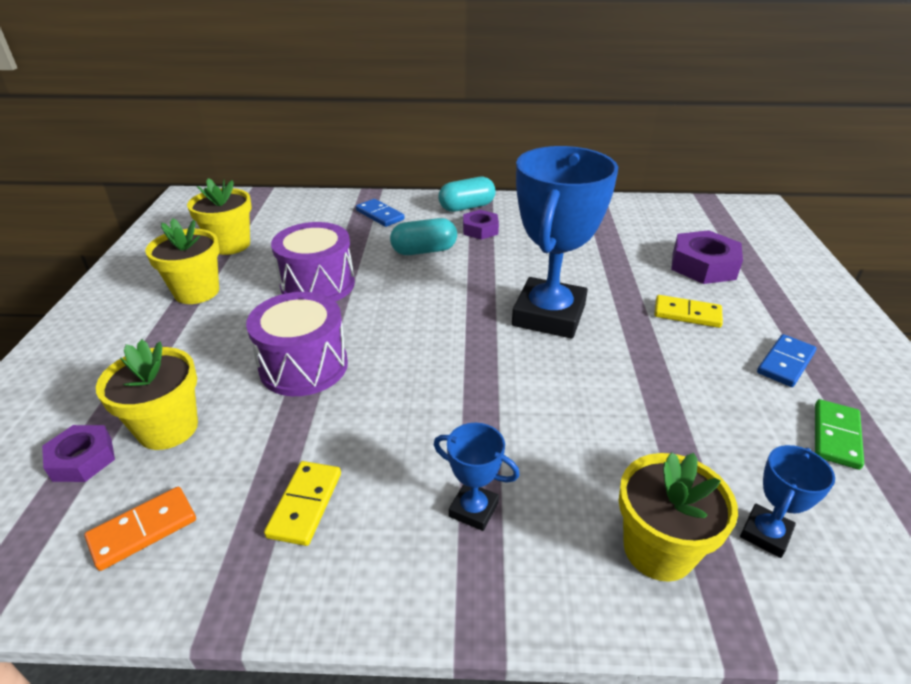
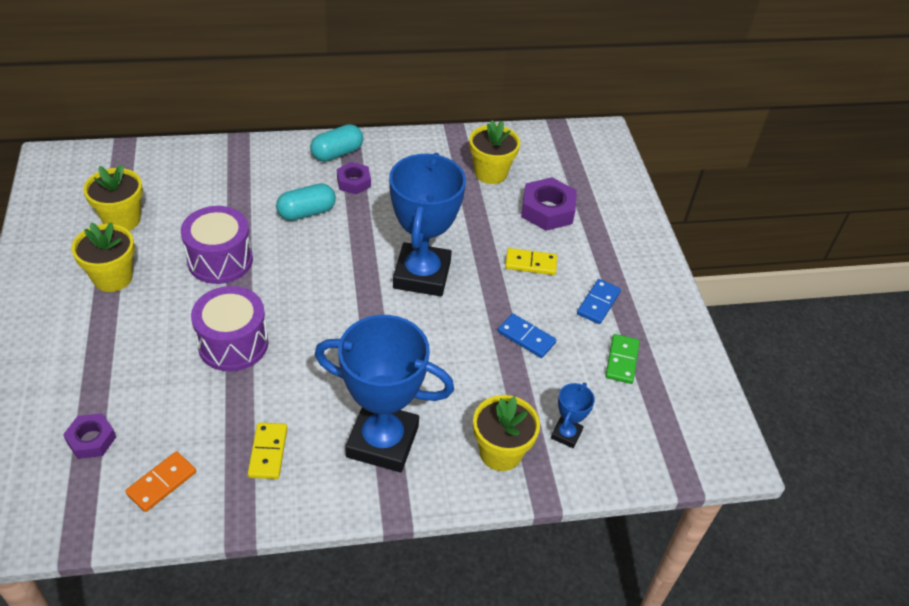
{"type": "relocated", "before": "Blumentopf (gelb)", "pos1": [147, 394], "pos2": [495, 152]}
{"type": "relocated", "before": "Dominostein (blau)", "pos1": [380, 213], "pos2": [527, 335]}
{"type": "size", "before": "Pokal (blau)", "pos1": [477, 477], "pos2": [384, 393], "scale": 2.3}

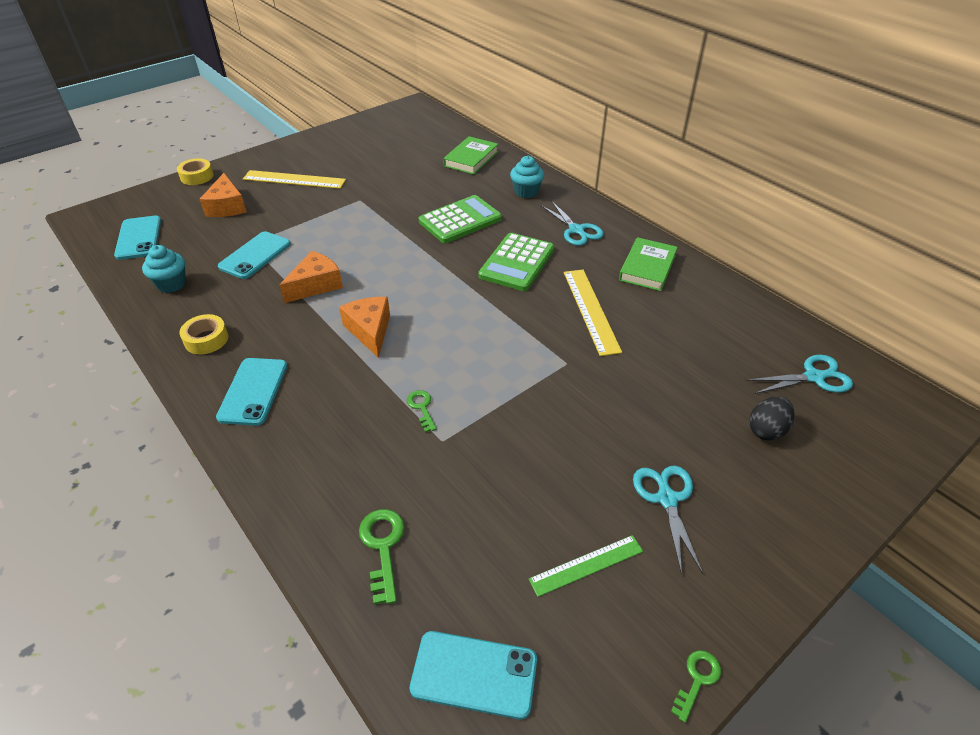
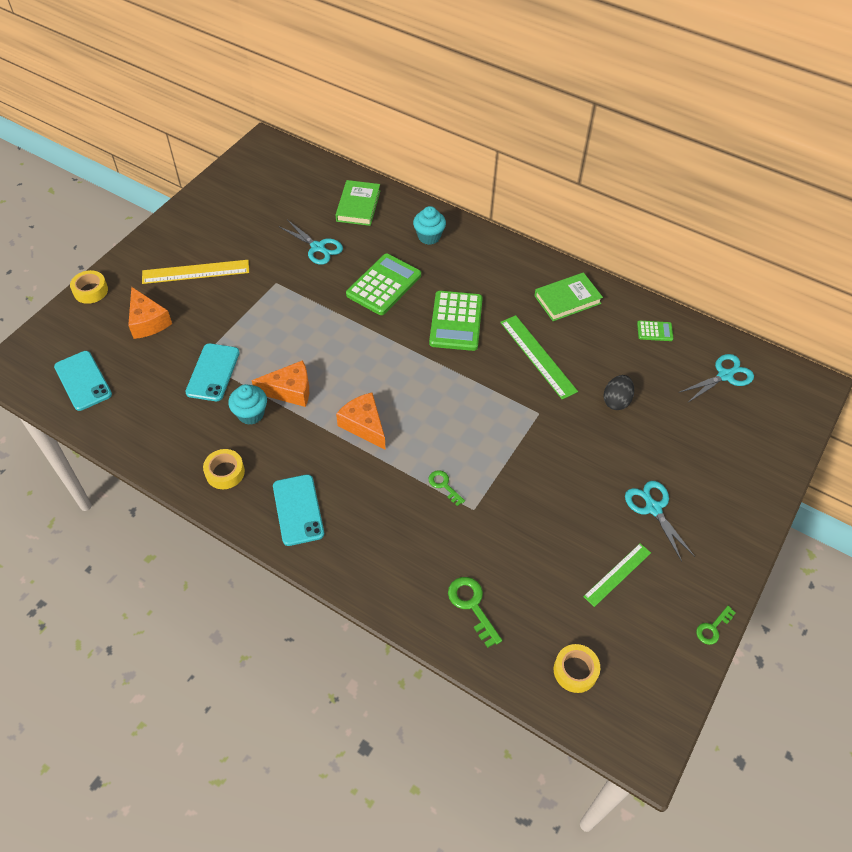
{"type": "relocated", "before": "Muffin (türkis)", "pos1": [164, 269], "pos2": [247, 404]}
{"type": "spun", "before": "Käse (orange)", "pos1": [311, 277], "pos2": [280, 383], "turn": 60}
{"type": "exchanged", "before": "Handy (türkis)", "after": "Klebeband (gelb)", "pos1": [473, 675], "pos2": [577, 668]}
{"type": "relocated", "before": "Schere (türkis)", "pos1": [572, 223], "pos2": [310, 242]}
{"type": "colour", "before": "Lineal (gelb)", "after": "Lineal (grün)", "pos1": [593, 313], "pos2": [539, 357]}
{"type": "spun", "before": "Buch (grün)", "pos1": [648, 264], "pos2": [568, 296], "turn": 60}
{"type": "spun", "before": "Schlüssel (grün)", "pos1": [696, 686], "pos2": [716, 625], "turn": -150}
{"type": "relocated", "before": "Ei (schwarz)", "pos1": [771, 418], "pos2": [618, 392]}
{"type": "appeared", "after": "Taschenrechner (grün)", "pos2": [655, 330]}

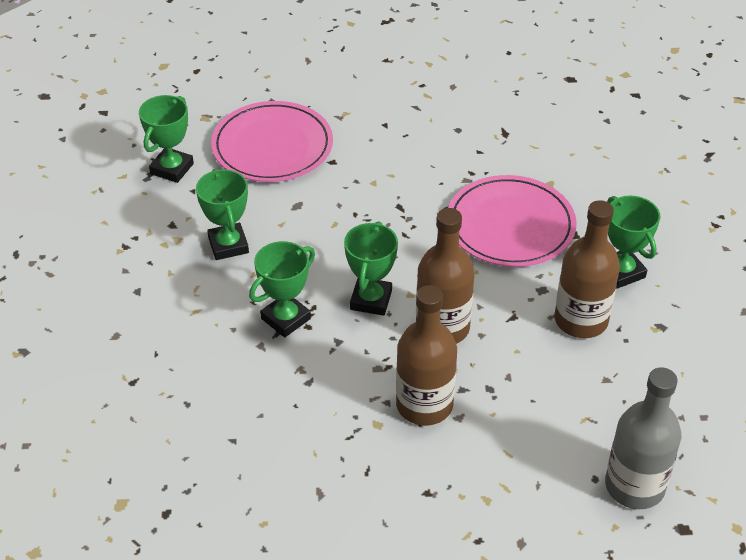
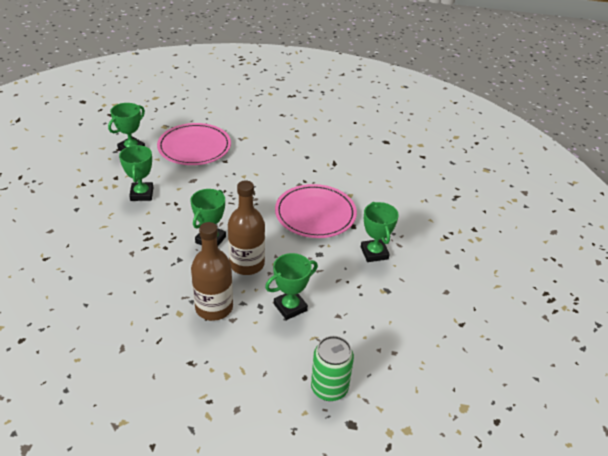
{"type": "relocated", "before": "Pokal (grün)", "pos1": [282, 289], "pos2": [291, 286]}
{"type": "missing", "before": "Flasche (braun)", "pos1": [587, 269]}
{"type": "exchanged", "before": "Flasche (grau)", "after": "Dose (grün)", "pos1": [643, 438], "pos2": [332, 368]}

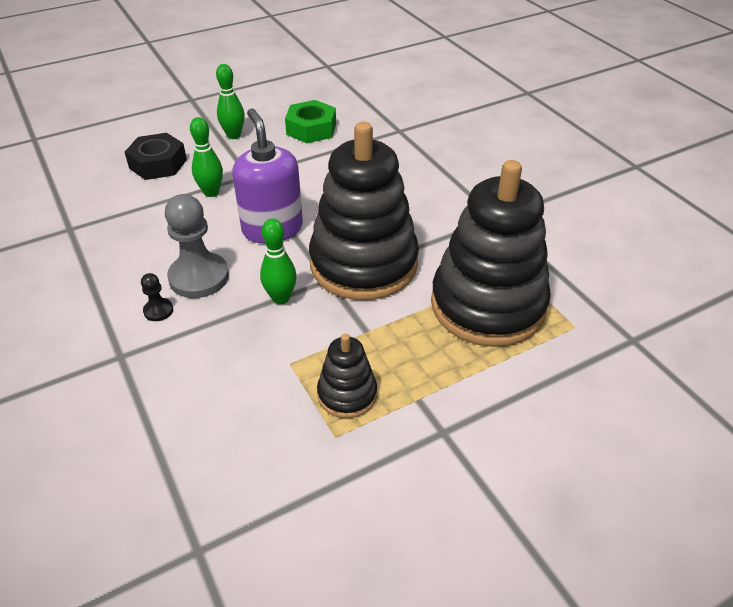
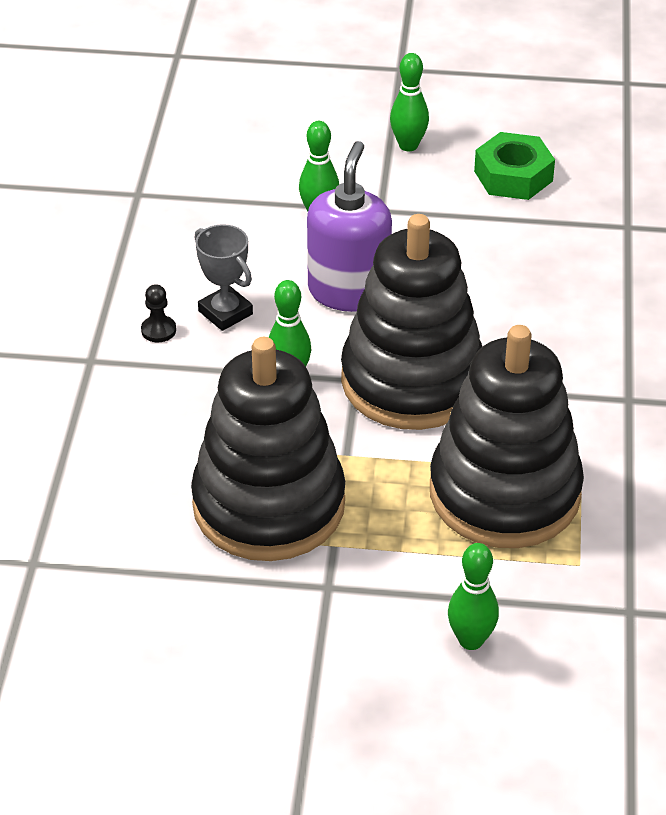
{"type": "missing", "before": "Sechskantmutter (schwarz)", "pos1": [156, 156]}
{"type": "exchanged", "before": "Bauer (grau)", "after": "Pokal (grau)", "pos1": [197, 246], "pos2": [224, 277]}
{"type": "size", "before": "Stapelspielzeug (schwarz)", "pos1": [347, 376], "pos2": [268, 449], "scale": 2.17}
{"type": "appeared", "after": "Bowlingkegel (grün)", "pos2": [473, 596]}

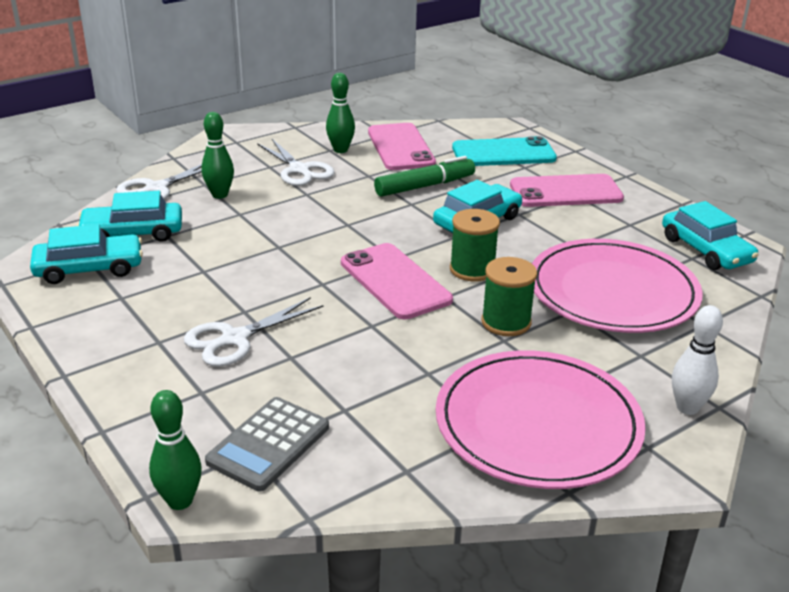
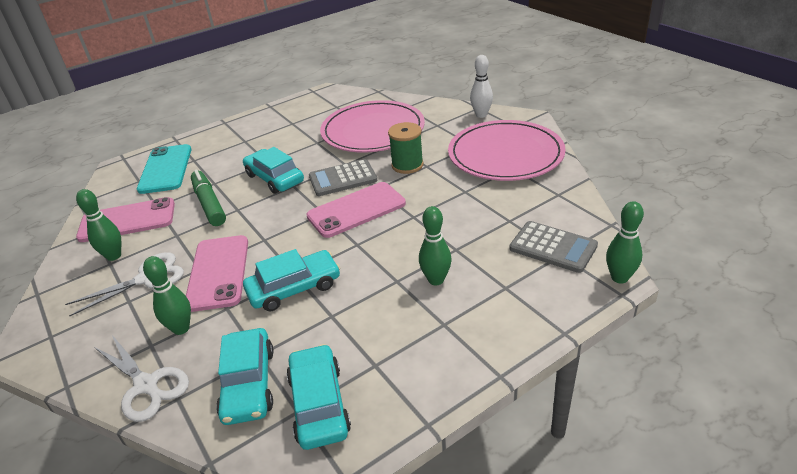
{"type": "exchanged", "before": "Schere (weiß)", "after": "Bowlingkegel (grün)", "pos1": [253, 332], "pos2": [435, 245]}
{"type": "exchanged", "before": "Garnrolle (grün)", "after": "Taschenrechner (grau)", "pos1": [475, 245], "pos2": [343, 177]}
{"type": "relocated", "before": "Handy (rosa)", "pos1": [567, 190], "pos2": [217, 273]}
{"type": "relocated", "before": "Auto (türkis)", "pos1": [710, 235], "pos2": [291, 280]}

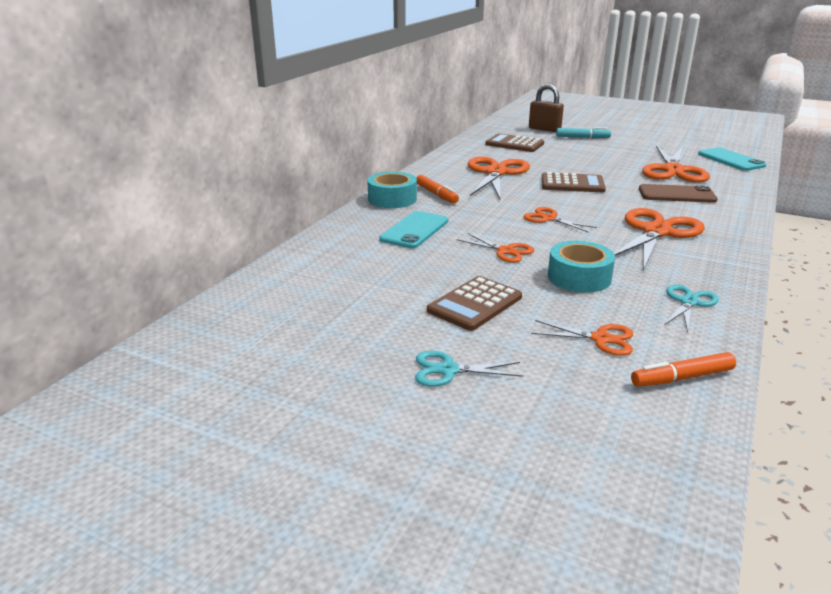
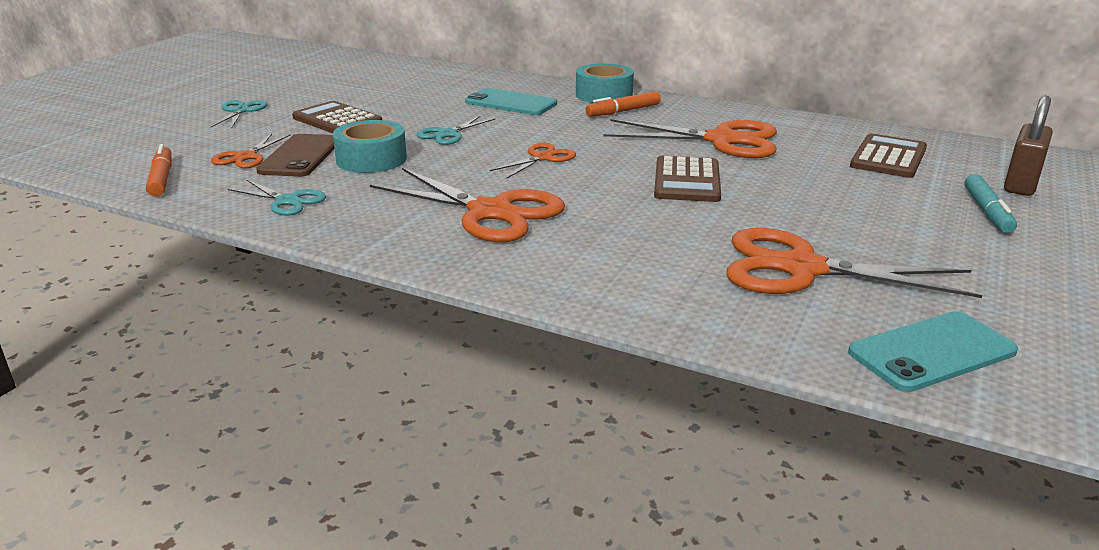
{"type": "colour", "before": "Schere (orange)", "after": "Schere (türkis)", "pos1": [495, 248], "pos2": [456, 130]}
{"type": "relocated", "before": "Handy (braun)", "pos1": [678, 193], "pos2": [295, 155]}

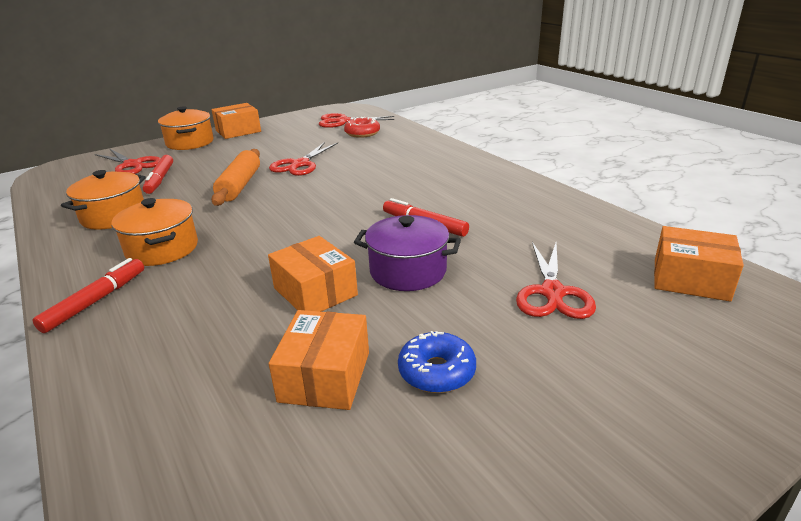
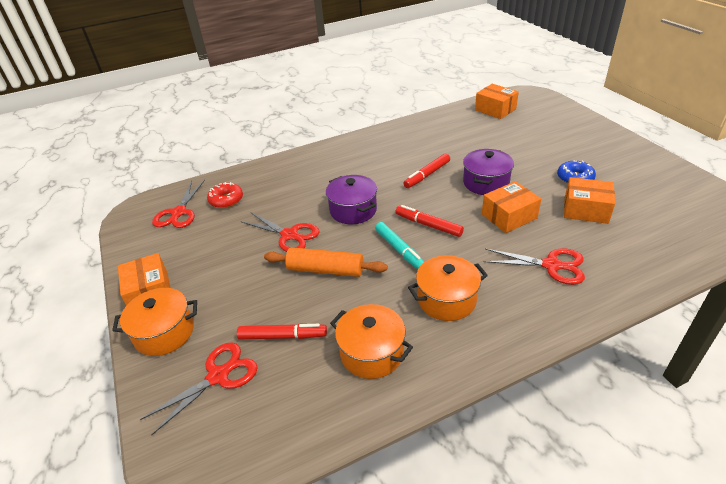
{"type": "relocated", "before": "Filzstift (rot)", "pos1": [88, 295], "pos2": [429, 221]}
{"type": "relocated", "before": "Schere (rot)", "pos1": [556, 280], "pos2": [534, 266]}
{"type": "spun", "before": "Schachtel (orange)", "pos1": [699, 263], "pos2": [497, 101], "turn": -75}
{"type": "appeared", "after": "Kochtopf (lila)", "pos2": [351, 199]}
{"type": "appeared", "after": "Filzstift (türkis)", "pos2": [399, 246]}

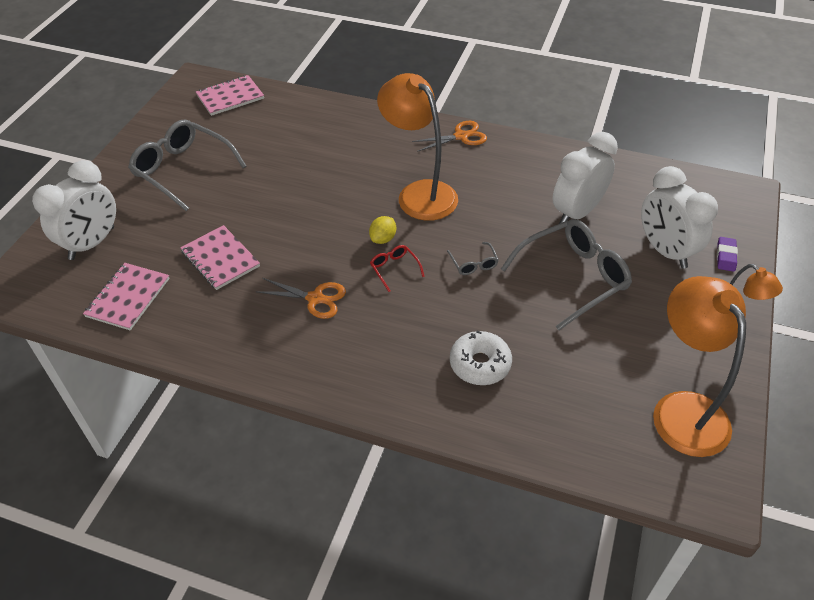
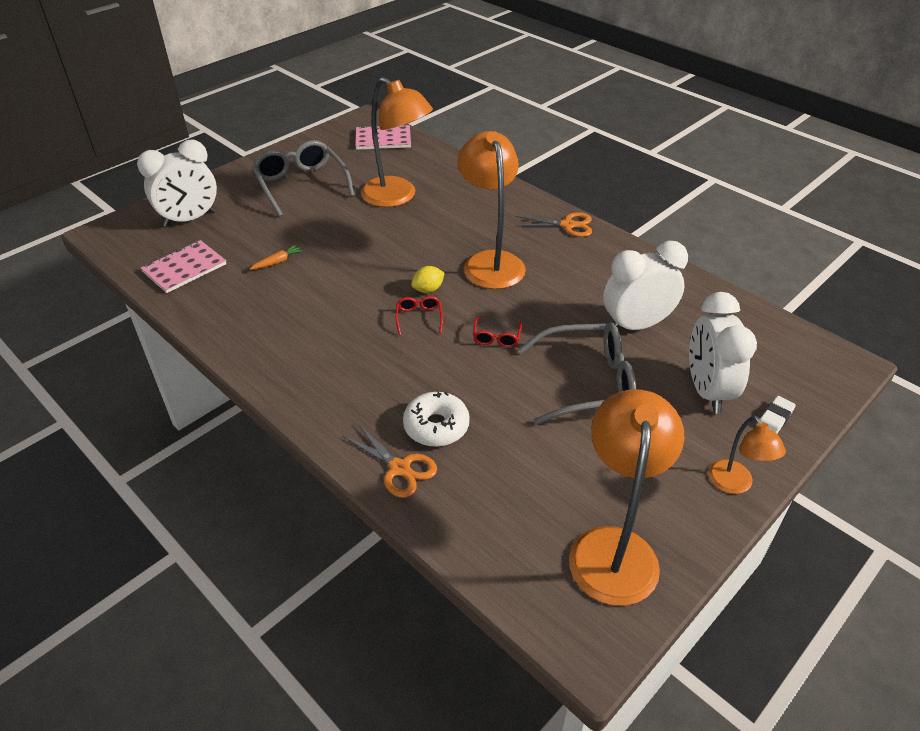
{"type": "exchanged", "before": "Notizbuch (rosa)", "after": "Karotte (orange)", "pos1": [220, 257], "pos2": [277, 257]}
{"type": "relocated", "before": "Schere (orange)", "pos1": [301, 298], "pos2": [389, 461]}
{"type": "colour", "before": "Brille (grau)", "after": "Brille (rot)", "pos1": [473, 258], "pos2": [497, 332]}
{"type": "colour", "before": "Radiergummi (lila)", "after": "Radiergummi (weiß)", "pos1": [727, 254], "pos2": [776, 414]}
{"type": "appeared", "after": "Lampe (orange)", "pos2": [397, 142]}

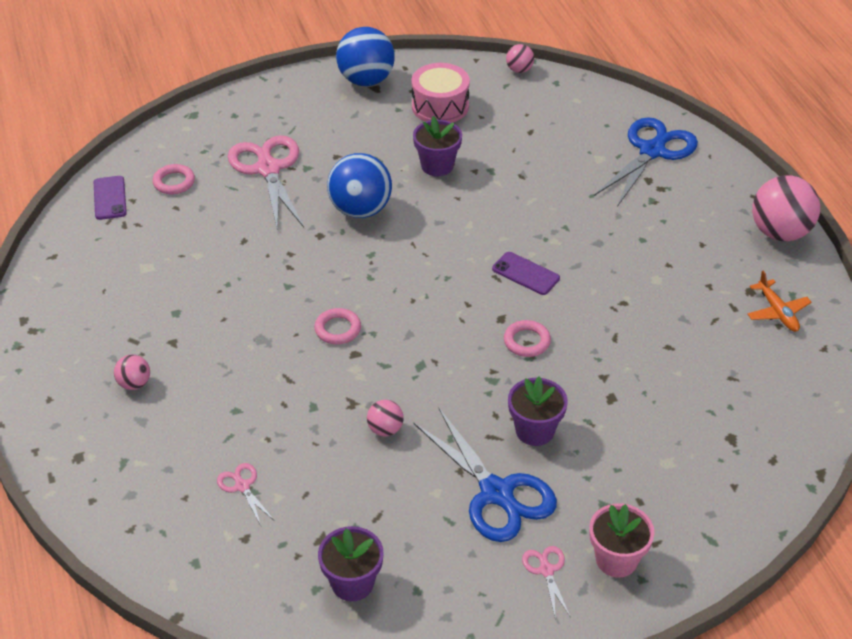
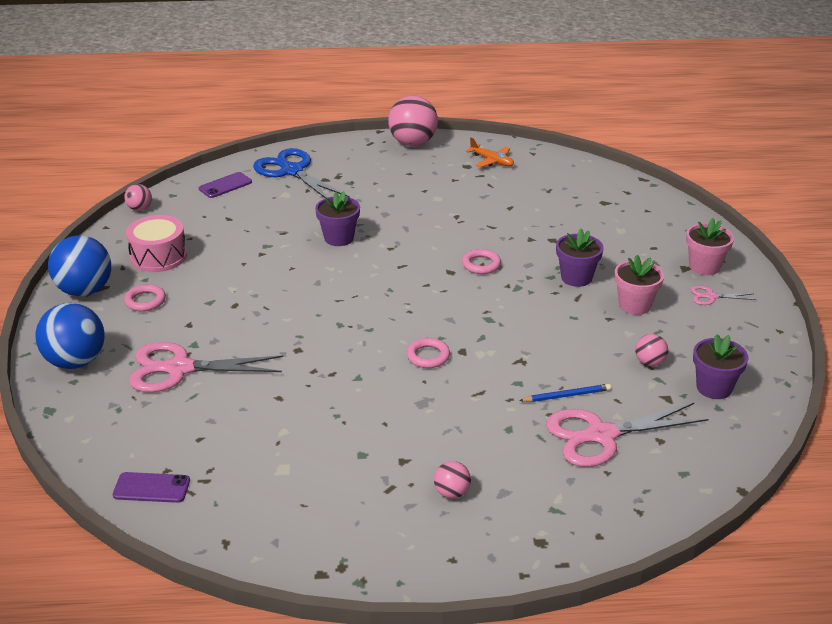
{"type": "relocated", "before": "Ring (rosa)", "pos1": [174, 179], "pos2": [145, 298]}
{"type": "size", "before": "Schere (rosa)", "pos1": [246, 494], "pos2": [627, 435], "scale": 2.19}
{"type": "relocated", "before": "Ball (blau)", "pos1": [359, 185], "pos2": [70, 336]}
{"type": "relocated", "before": "Ball (rosa)", "pos1": [385, 418], "pos2": [651, 350]}
{"type": "relocated", "before": "Blumentopf (lila)", "pos1": [437, 146], "pos2": [337, 218]}
{"type": "exchanged", "before": "Schere (blau)", "after": "Blumentopf (rosa)", "pos1": [485, 475], "pos2": [639, 285]}
{"type": "relocated", "before": "Handy (lila)", "pos1": [526, 273], "pos2": [225, 185]}
{"type": "spun", "before": "Flugzeug (orange)", "pos1": [779, 301], "pos2": [490, 152], "turn": 45}
{"type": "appeared", "after": "Bleistift (blau)", "pos2": [565, 393]}

